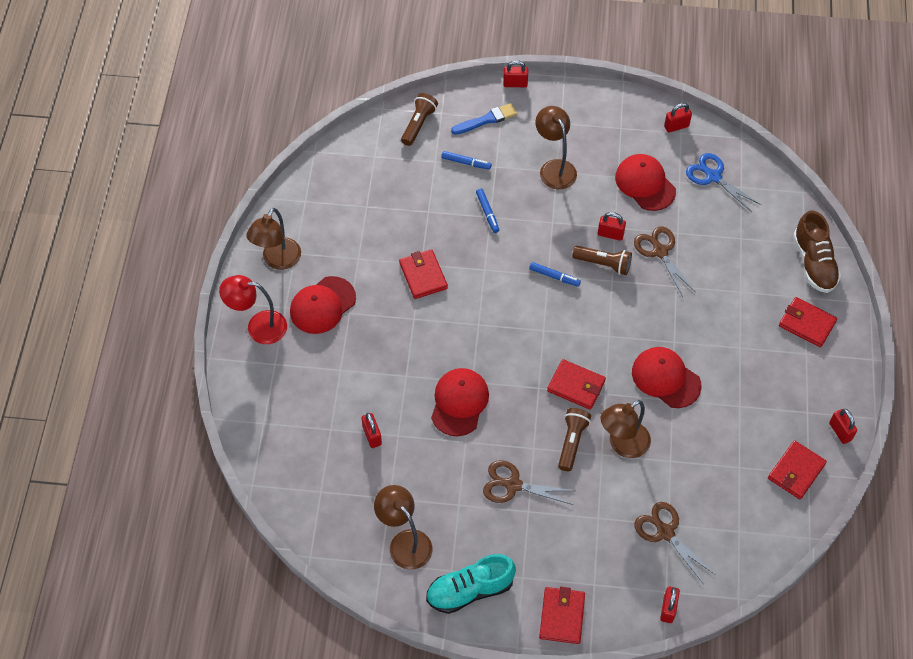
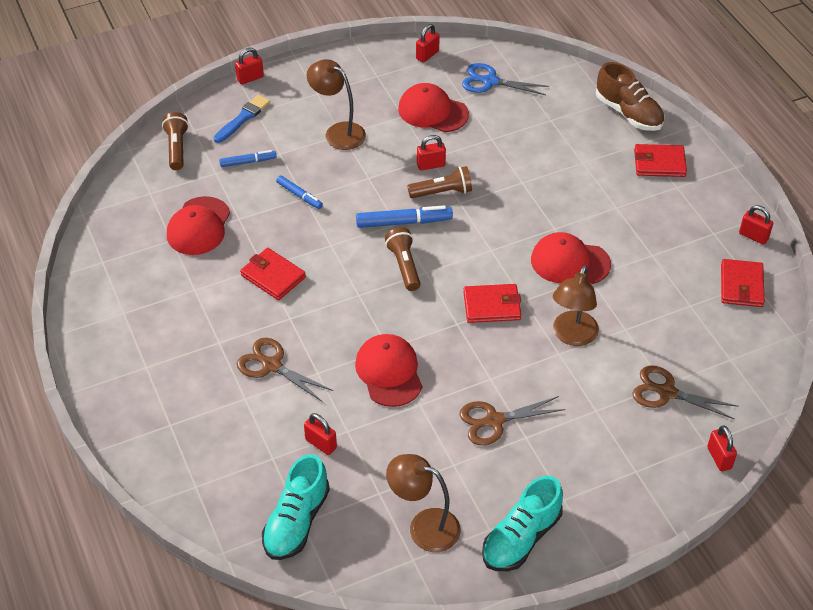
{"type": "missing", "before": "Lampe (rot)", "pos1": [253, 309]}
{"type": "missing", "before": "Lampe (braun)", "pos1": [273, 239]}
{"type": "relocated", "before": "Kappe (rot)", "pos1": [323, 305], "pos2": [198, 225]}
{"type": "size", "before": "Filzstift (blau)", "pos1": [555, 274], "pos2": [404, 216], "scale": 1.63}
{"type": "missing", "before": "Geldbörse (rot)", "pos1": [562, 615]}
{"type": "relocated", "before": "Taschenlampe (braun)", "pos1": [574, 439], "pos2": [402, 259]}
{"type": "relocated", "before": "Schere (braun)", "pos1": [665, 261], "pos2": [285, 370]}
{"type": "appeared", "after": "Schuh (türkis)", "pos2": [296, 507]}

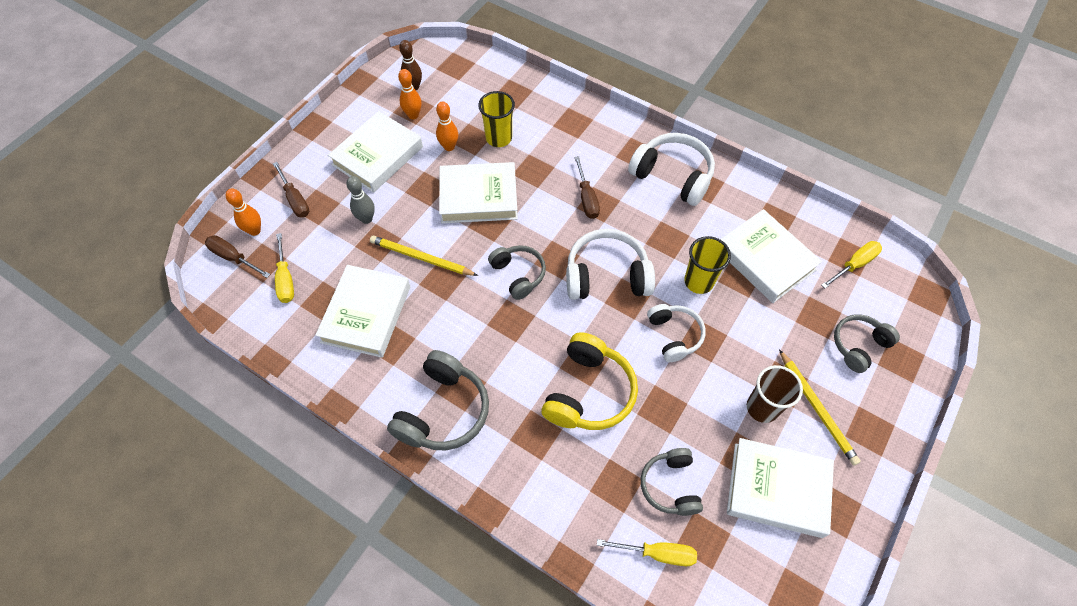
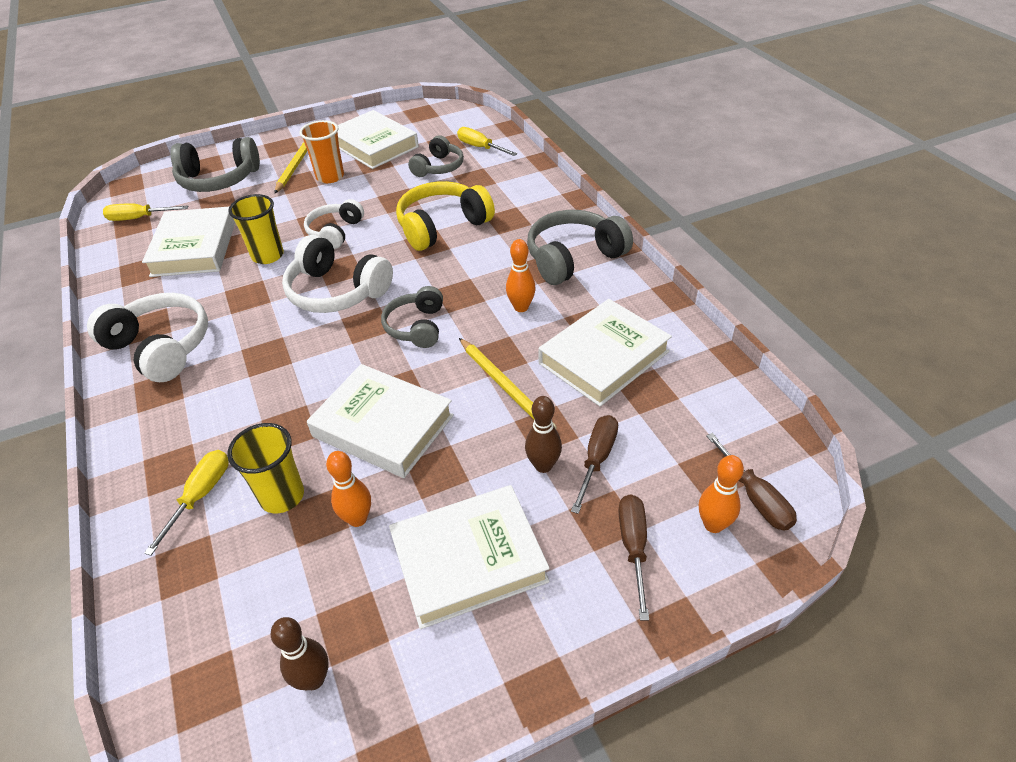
{"type": "relocated", "before": "Schraubenzieher (gelb)", "pos1": [284, 268], "pos2": [186, 503]}
{"type": "colour", "before": "Bowlingkegel (grau)", "after": "Bowlingkegel (braun)", "pos1": [360, 200], "pos2": [543, 434]}
{"type": "relocated", "before": "Bowlingkegel (orange)", "pos1": [410, 94], "pos2": [521, 275]}
{"type": "relocated", "before": "Schraubenzieher (braun)", "pos1": [587, 187], "pos2": [594, 464]}
{"type": "spun", "before": "Kopfhörer (weiß)", "pos1": [671, 169], "pos2": [147, 337], "turn": 150}
{"type": "colour", "before": "Becher (braun)", "after": "Becher (orange)", "pos1": [775, 394], "pos2": [321, 151]}
{"type": "size", "before": "Kopfhörer (grau)", "pos1": [867, 343], "pos2": [215, 164], "scale": 1.56}

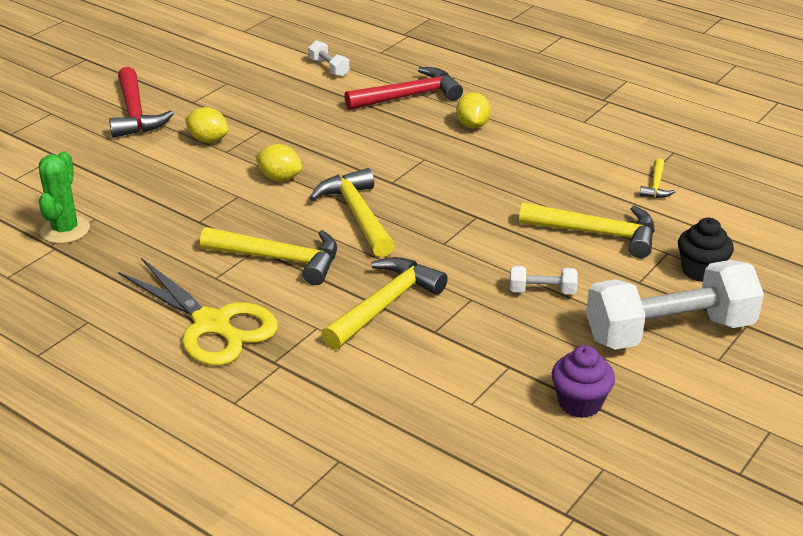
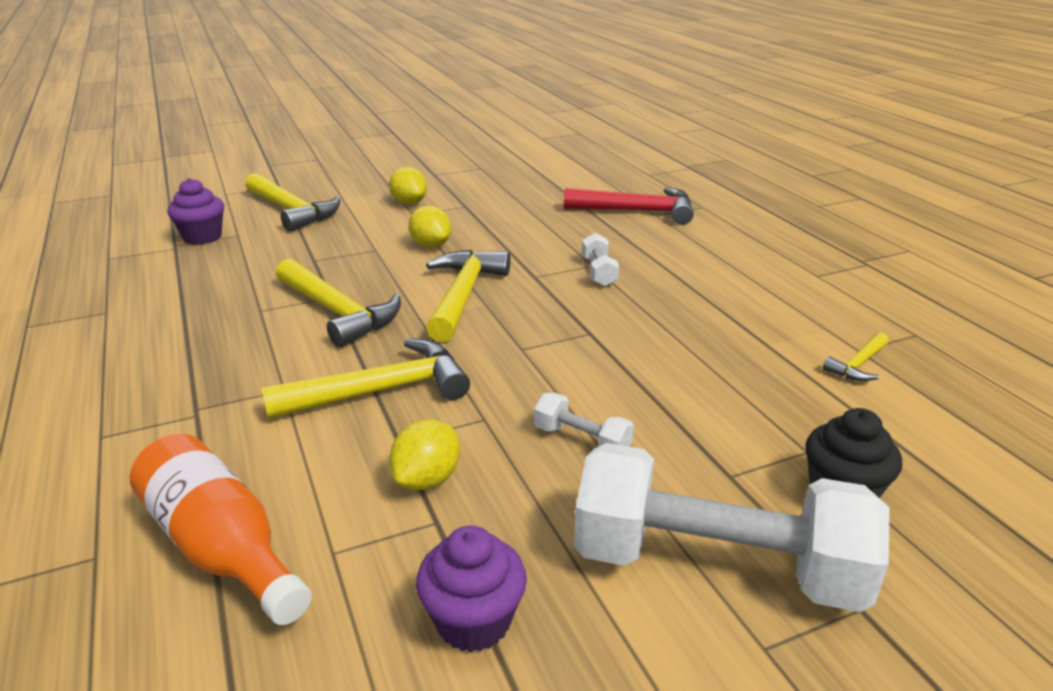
{"type": "exchanged", "before": "Kaktus (grün)", "after": "Muffin (lila)", "pos1": [64, 197], "pos2": [195, 211]}
{"type": "missing", "before": "Hammer (rot)", "pos1": [141, 102]}
{"type": "missing", "before": "Schere (gelb)", "pos1": [198, 312]}
{"type": "relocated", "before": "Hantel (weiß)", "pos1": [328, 58], "pos2": [600, 260]}
{"type": "relocated", "before": "Zitrone (gelb)", "pos1": [473, 110], "pos2": [424, 454]}
{"type": "relocated", "before": "Hammer (gelb)", "pos1": [587, 230], "pos2": [292, 202]}
{"type": "appeared", "after": "Flasche (orange)", "pos2": [221, 529]}

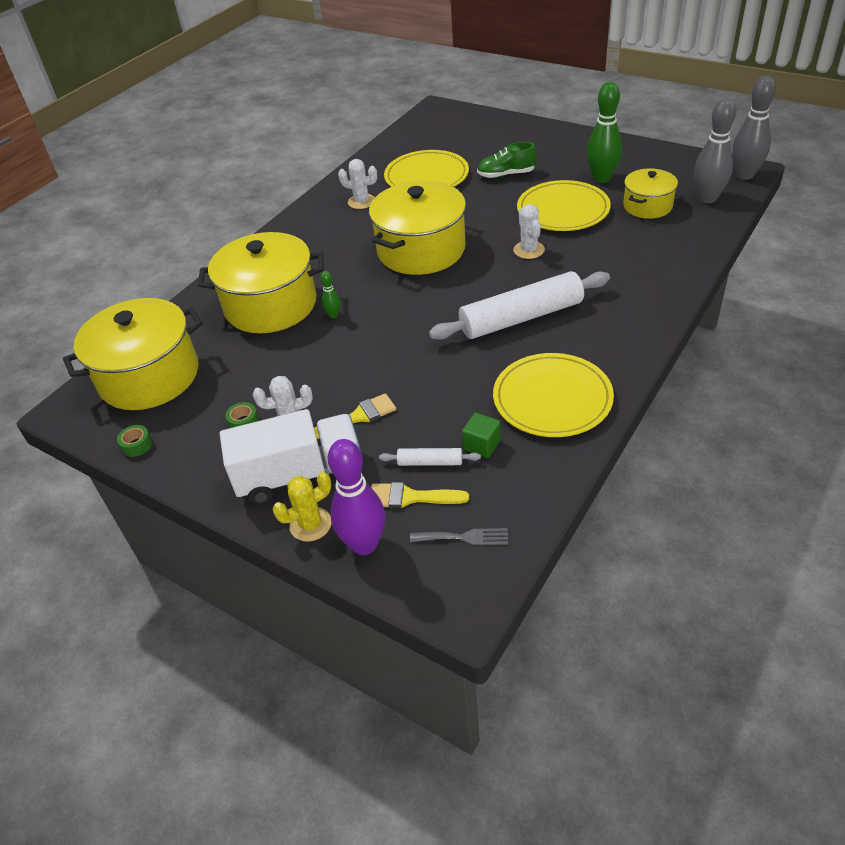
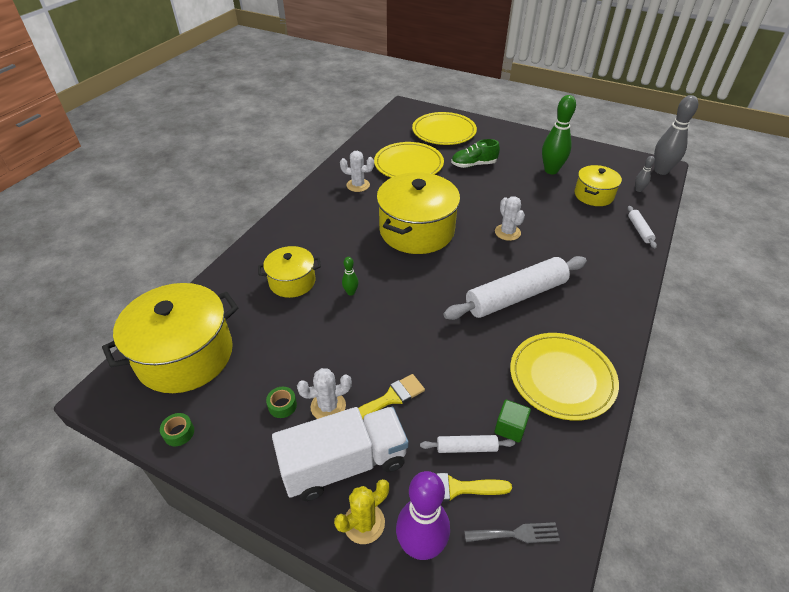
{"type": "size", "before": "Kochtopf (gelb)", "pos1": [261, 282], "pos2": [289, 272], "scale": 0.56}
{"type": "relocated", "before": "Teller (gelb)", "pos1": [564, 205], "pos2": [444, 128]}
{"type": "size", "before": "Bowlingkegel (grau)", "pos1": [715, 150], "pos2": [645, 174], "scale": 0.47}
{"type": "appeared", "after": "Nudelholz (weiß)", "pos2": [642, 227]}

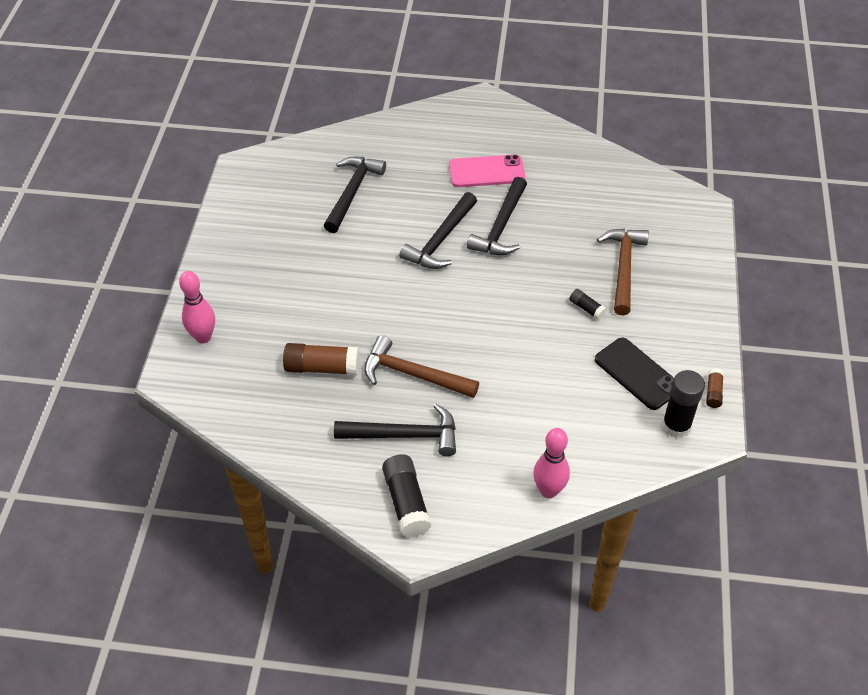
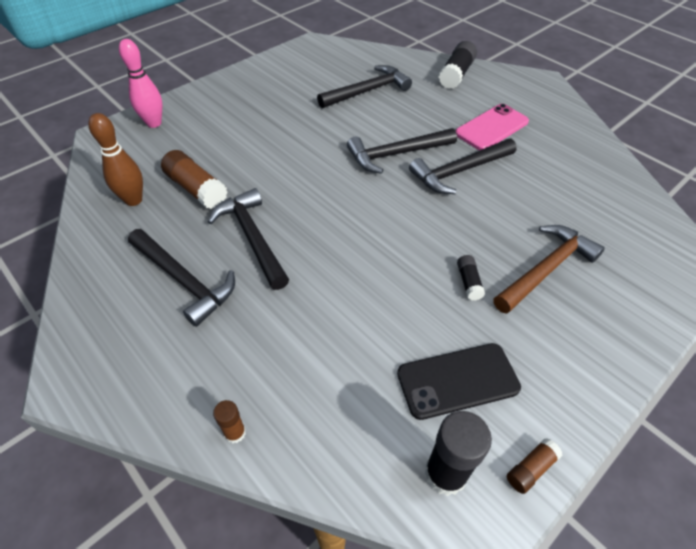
{"type": "colour", "before": "Hammer (braun)", "after": "Hammer (schwarz)", "pos1": [421, 366], "pos2": [248, 239]}
{"type": "relocated", "before": "Klebestift (schwarz)", "pos1": [406, 495], "pos2": [458, 65]}
{"type": "spun", "before": "Handy (rosa)", "pos1": [487, 170], "pos2": [492, 127], "turn": -75}
{"type": "exchanged", "before": "Bowlingkegel (rosa)", "after": "Klebestift (braun)", "pos1": [551, 463], "pos2": [229, 421]}
{"type": "spun", "before": "Handy (schwarz)", "pos1": [634, 374], "pos2": [459, 381], "turn": 75}
{"type": "appeared", "after": "Bowlingkegel (braun)", "pos2": [115, 159]}

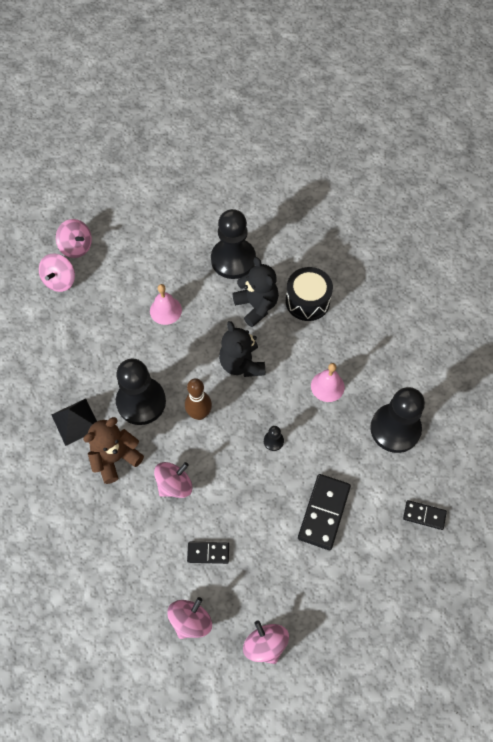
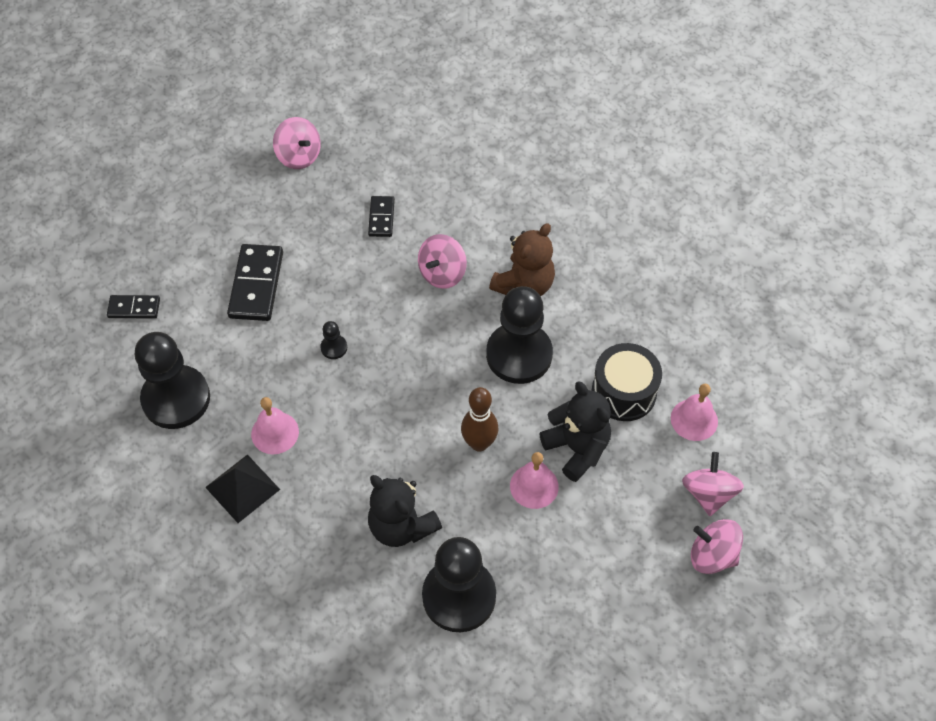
{"type": "relocated", "before": "Pyramide (schwarz)", "pos1": [74, 422], "pos2": [242, 488]}
{"type": "missing", "before": "Kreisel (rosa)", "pos1": [189, 618]}
{"type": "relocated", "before": "Bowlingkegel (braun)", "pos1": [198, 399], "pos2": [479, 419]}
{"type": "spun", "before": "Dominostein (schwarz)", "pos1": [208, 553], "pos2": [381, 216], "turn": -75}
{"type": "relocated", "before": "Teddybär (schwarz)", "pos1": [242, 349], "pos2": [575, 431]}
{"type": "relocated", "before": "Trommel (schwarz)", "pos1": [309, 294], "pos2": [627, 382]}
{"type": "appeared", "after": "Glocke (rosa)", "pos2": [694, 412]}

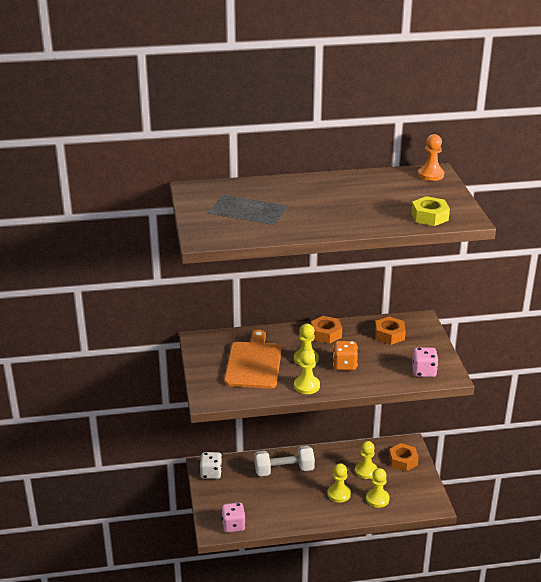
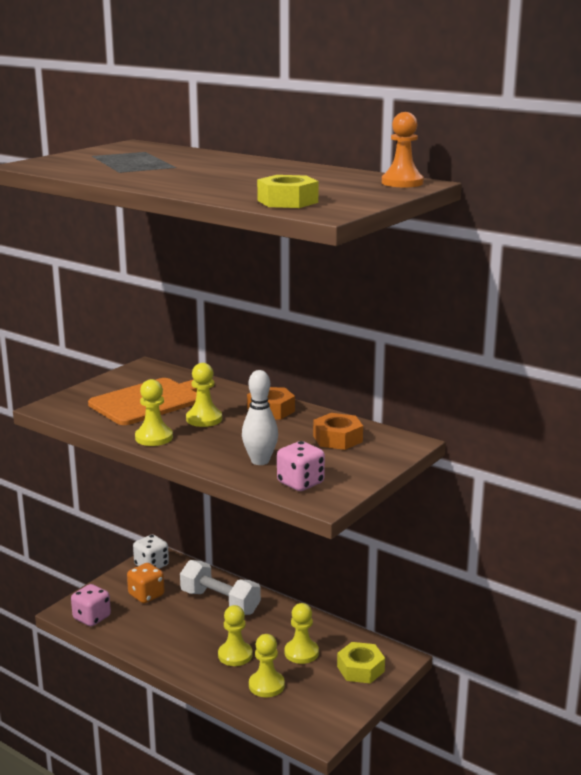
{"type": "relocated", "before": "Spielwürfel (orange)", "pos1": [345, 355], "pos2": [146, 583]}
{"type": "colour", "before": "Sechskantmutter (orange)", "after": "Sechskantmutter (gelb)", "pos1": [404, 457], "pos2": [361, 663]}
{"type": "appeared", "after": "Bowlingkegel (weiß)", "pos2": [260, 417]}

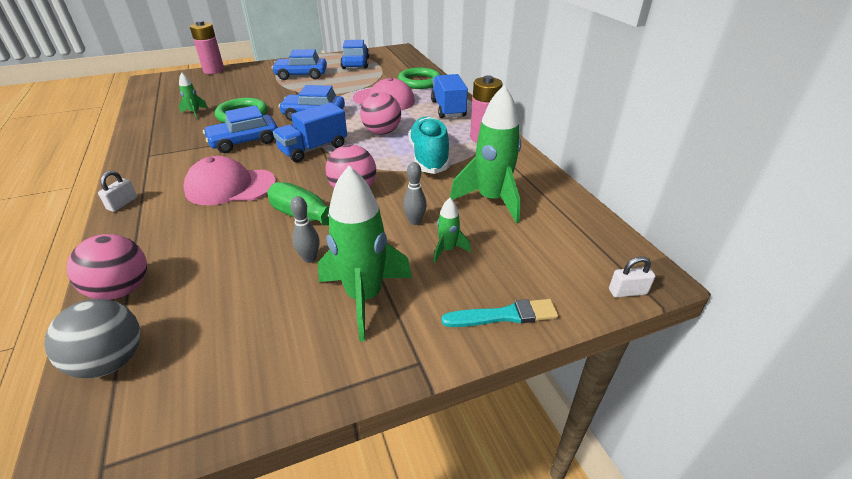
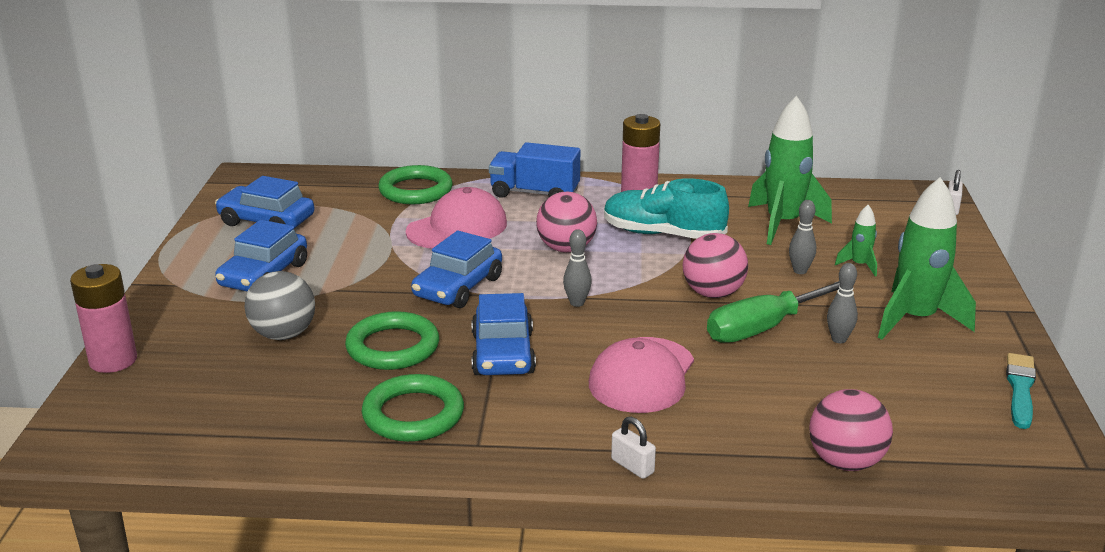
{"type": "relocated", "before": "Ball (grau)", "pos1": [92, 339], "pos2": [279, 305]}
{"type": "missing", "before": "Rakete (grün)", "pos1": [193, 95]}
{"type": "exchanged", "before": "Lastwagen (blau)", "after": "Bowlingkegel (grau)", "pos1": [310, 132], "pos2": [577, 268]}
{"type": "relocated", "before": "Pinsel (türkis)", "pos1": [500, 313], "pos2": [1021, 391]}
{"type": "appeared", "after": "Ring (grün)", "pos2": [412, 408]}

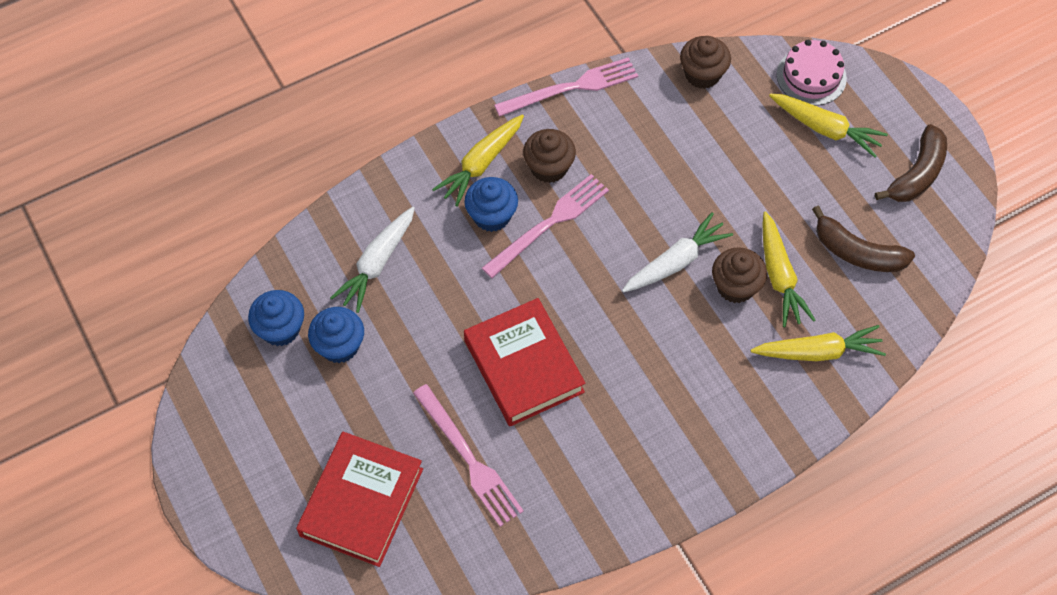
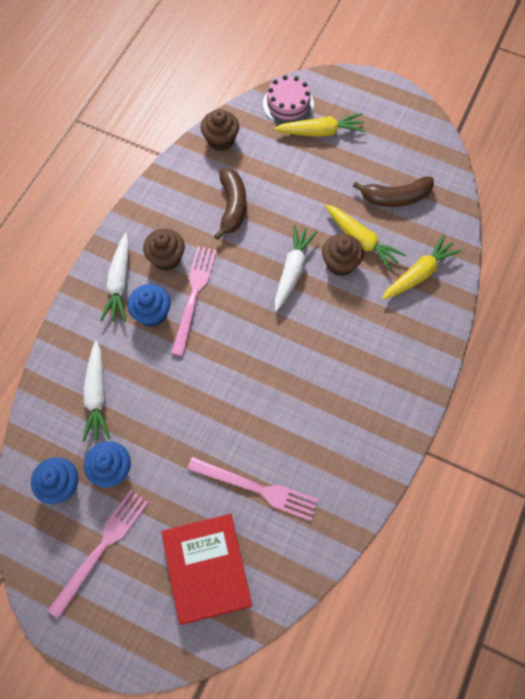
{"type": "colour", "before": "Karotte (gelb)", "after": "Karotte (weiß)", "pos1": [478, 160], "pos2": [114, 277]}
{"type": "missing", "before": "Buch (rot)", "pos1": [525, 362]}
{"type": "relocated", "before": "Gabel (rosa)", "pos1": [566, 87], "pos2": [98, 554]}
{"type": "relocated", "before": "Banane (braun)", "pos1": [911, 163], "pos2": [230, 204]}

